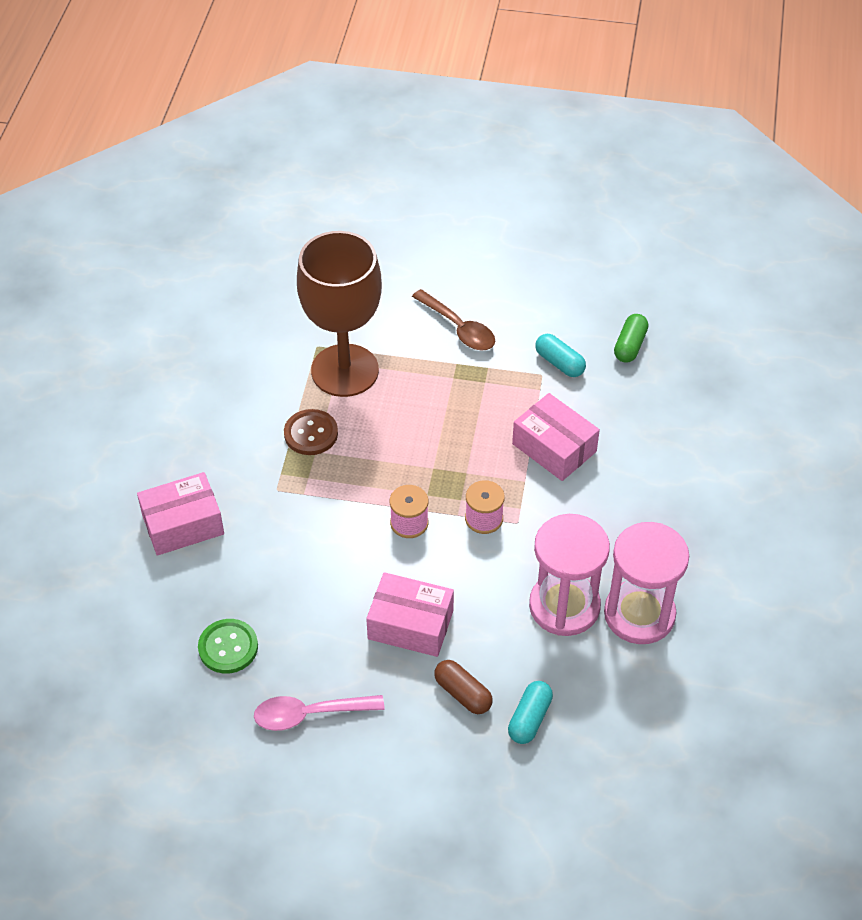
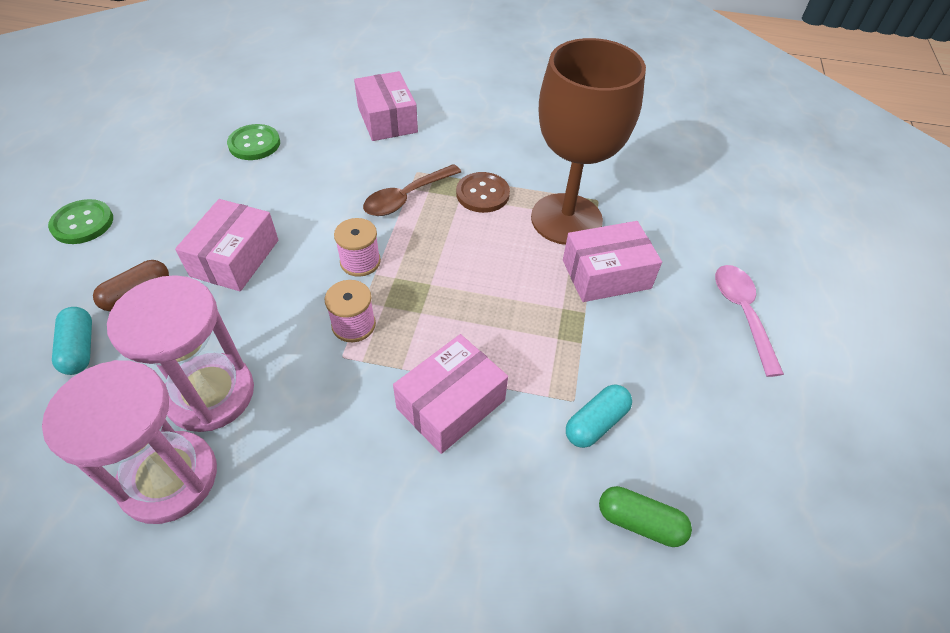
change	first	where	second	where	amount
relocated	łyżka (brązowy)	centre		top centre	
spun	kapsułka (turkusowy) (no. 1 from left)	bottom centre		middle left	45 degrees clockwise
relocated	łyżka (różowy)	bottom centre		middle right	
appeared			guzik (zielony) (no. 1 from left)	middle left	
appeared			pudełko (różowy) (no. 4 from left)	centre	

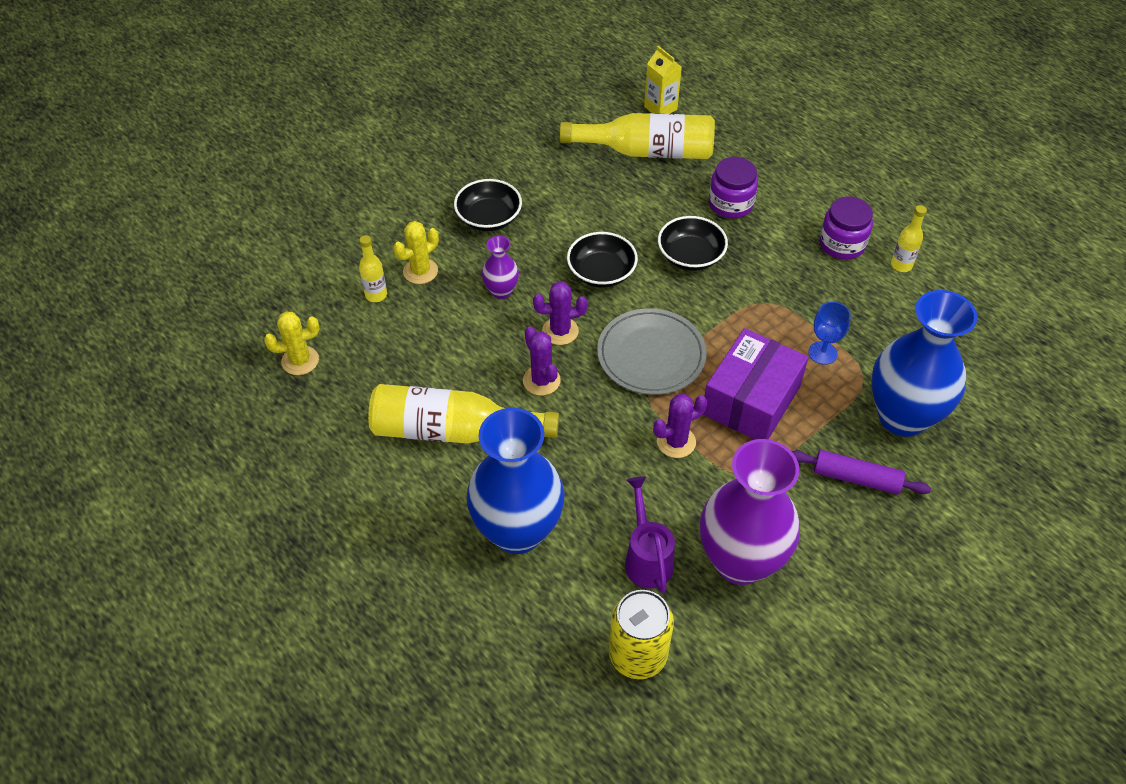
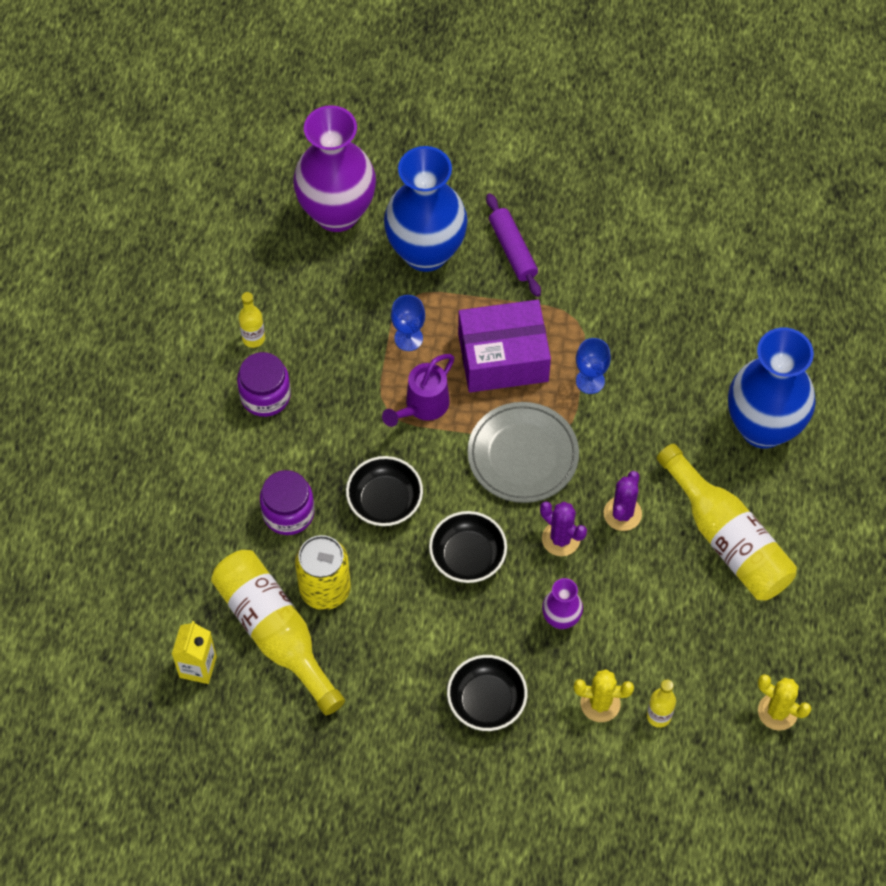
change	first	where	second	where	amount
exchanged	kaktus (fioletowy) (no. 3 from left)	centre	kielich (niebieski) (no. 2 from left)	middle right	
relocated	wazon (fioletowy) (no. 2 from left in the first image)	centre	wazon (fioletowy) (no. 1 from left)	top centre	
relocated	konewka (fioletowy)	bottom centre		centre	
relocated	puszka (żółty)	bottom centre		centre	

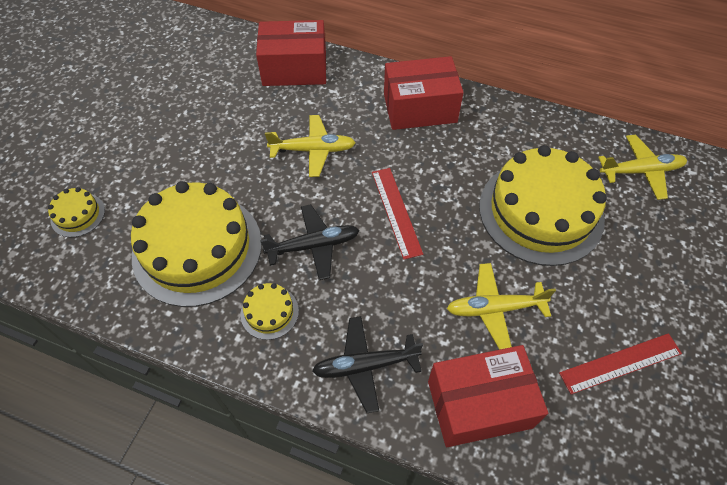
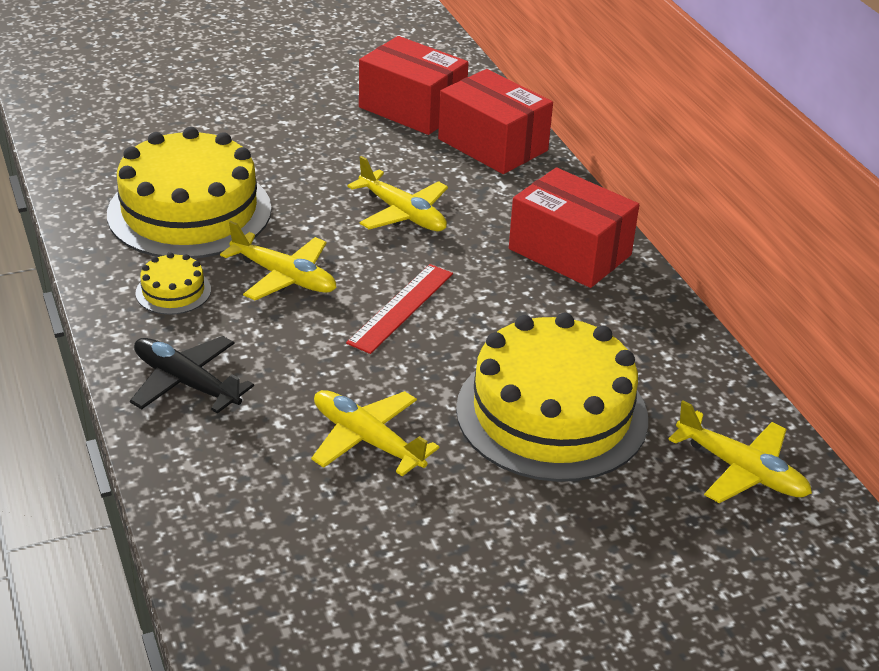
change	first	where	second	where	amount
missing	tort (żółty) (no. 1 from left)	middle left			
colour	samolot (czarny) (no. 1 from left)	centre	samolot (żółty) (no. 1 from left)	middle left	
missing	linijka (czerwony) (no. 2 from left)	bottom right			
relocated	pudełko (czerwony) (no. 3 from left in the first image)	bottom right	pudełko (czerwony) (no. 1 from left)	top centre	

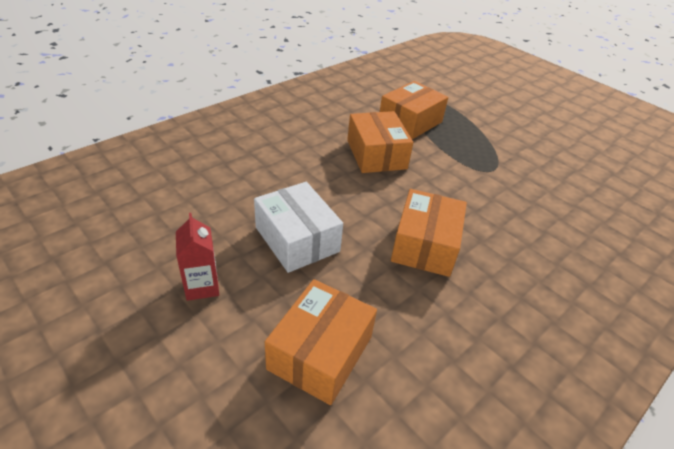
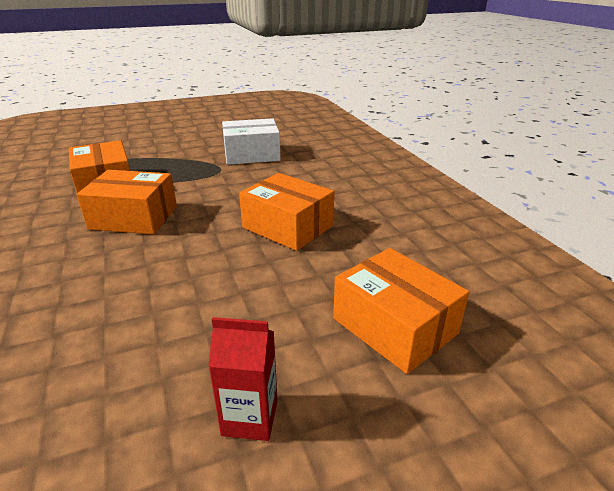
change	first	where	second	where	amount
relocated	pudełko (biały)	centre		top centre	

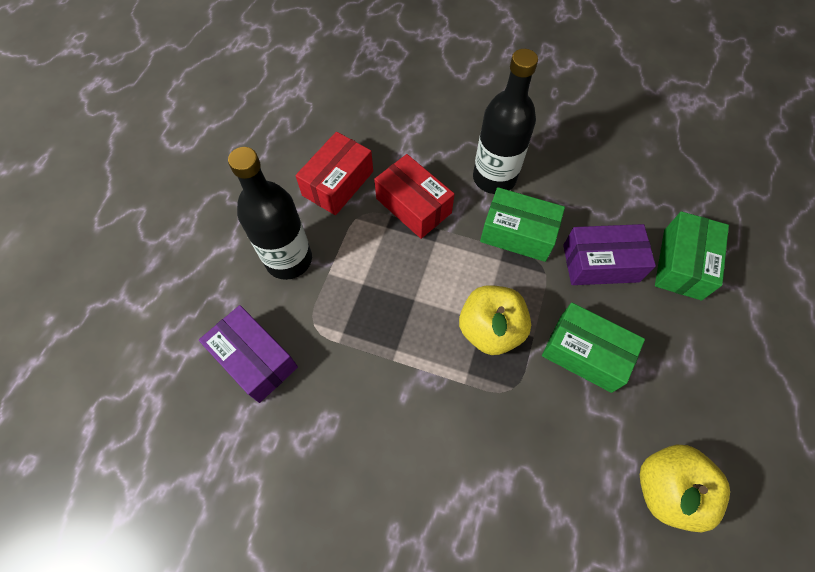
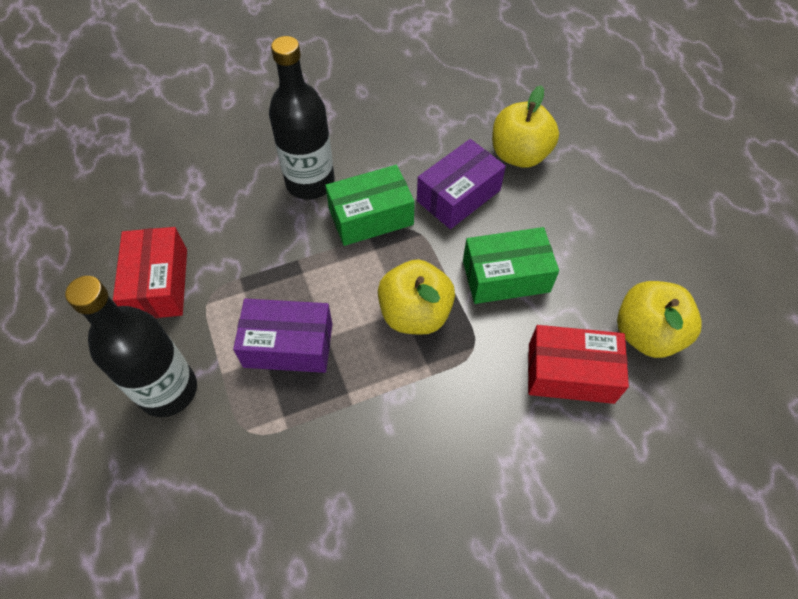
change	first	where	second	where	amount
relocated	pudełko (czerwony) (no. 2 from left)	centre		middle right	
exchanged	pudełko (zielony) (no. 3 from left)	middle right	jabłko (żółty) (no. 2 from left)	top centre	
relocated	pudełko (fioletowy) (no. 1 from left)	middle left		centre	

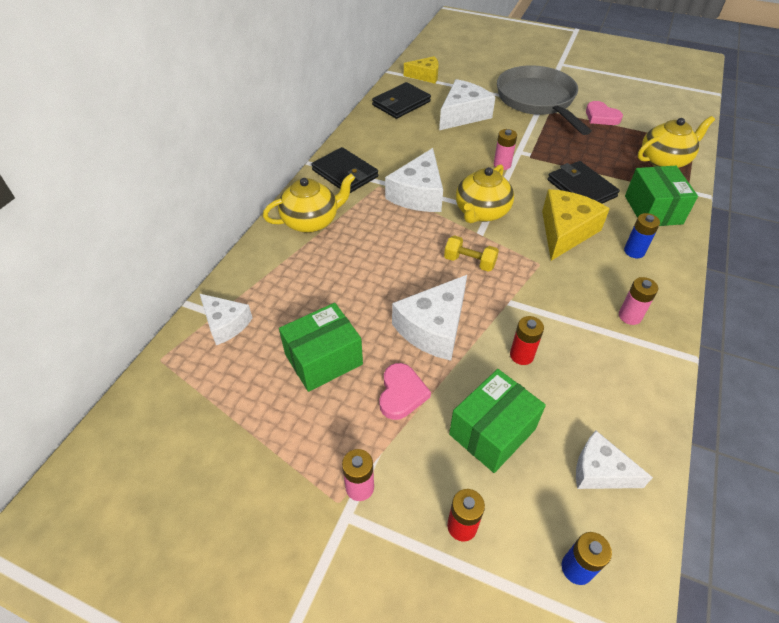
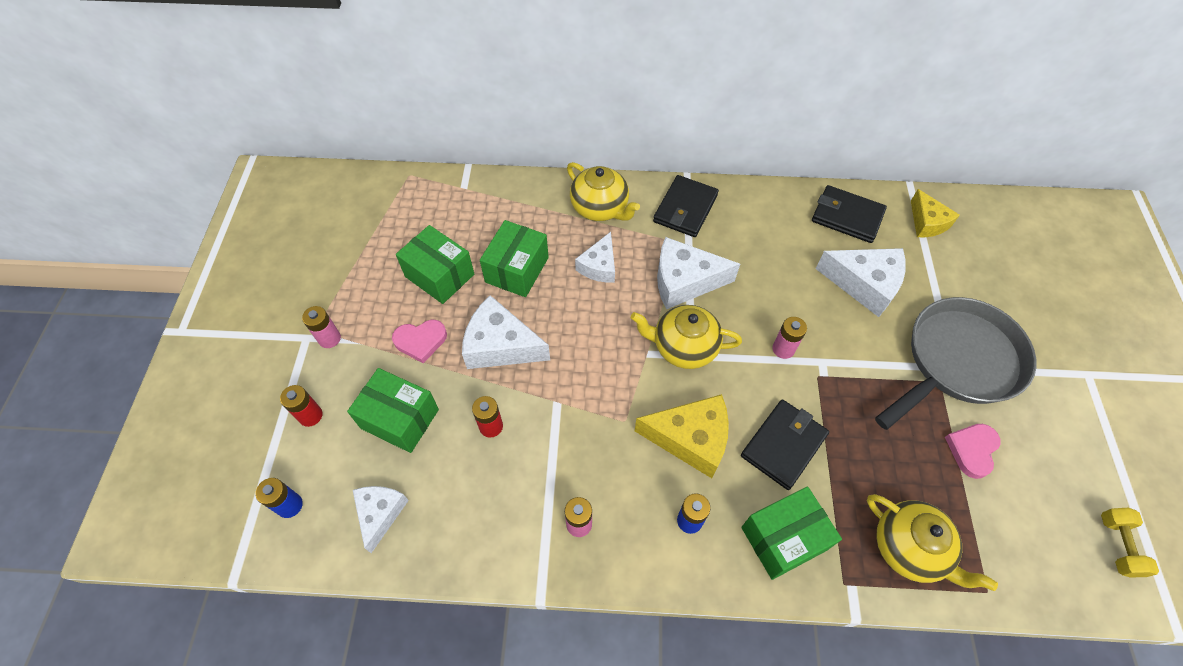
change	first	where	second	where	amount
relocated	hantel (żółty)	centre		bottom right	
relocated	ser (biały) (no. 1 from left in the first image)	middle left	ser (biały) (no. 3 from left)	centre	
appeared			pudełko (zielony) (no. 3 from left)	centre	

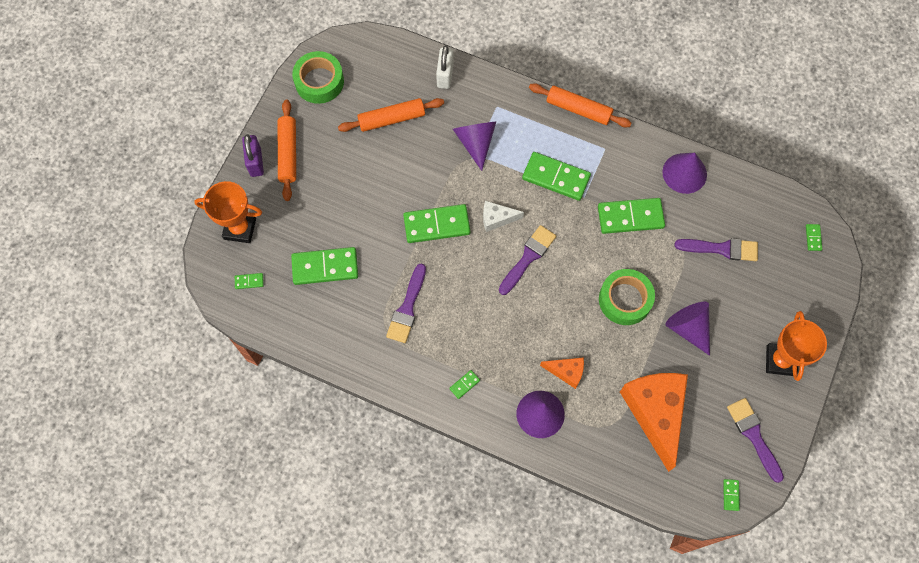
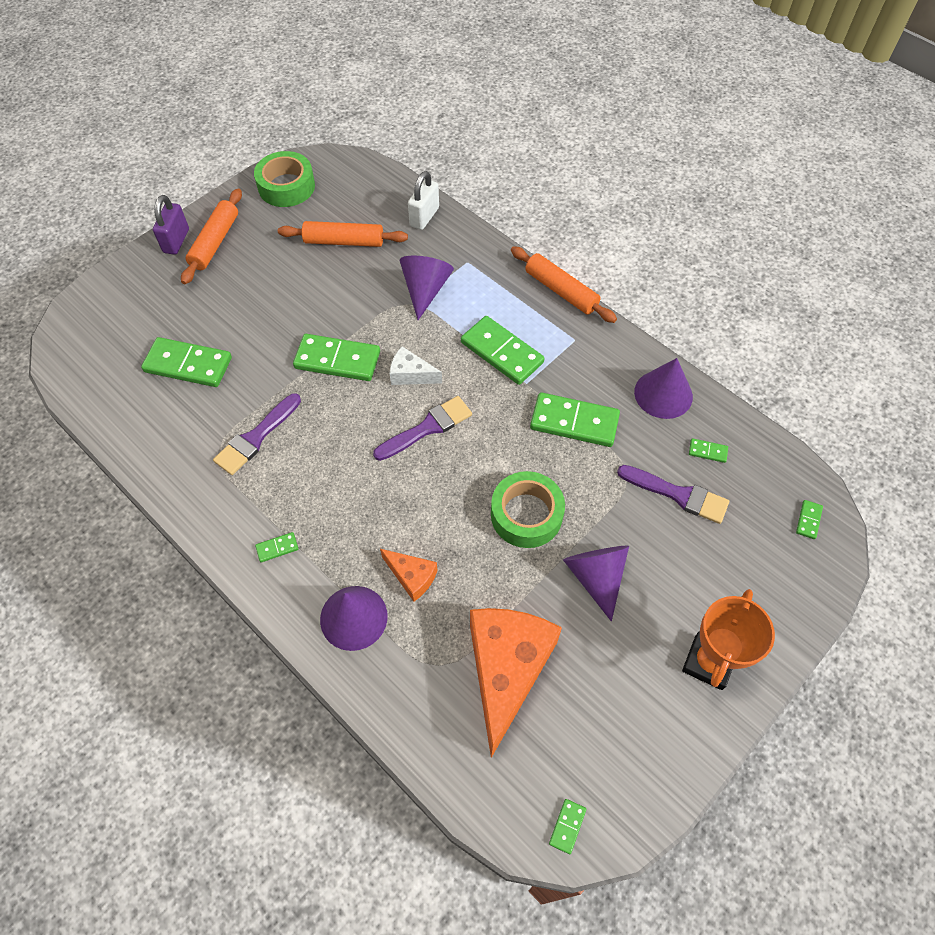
change	first	where	second	where	amount
missing	puchar (pomarańczowy) (no. 1 from left)	middle left			
relocated	kostka domina (zielony) (no. 1 from left in the first image)	middle left	kostka domina (zielony) (no. 7 from left)	middle right	
missing	pędzel (fioletowy) (no. 4 from left)	bottom right			

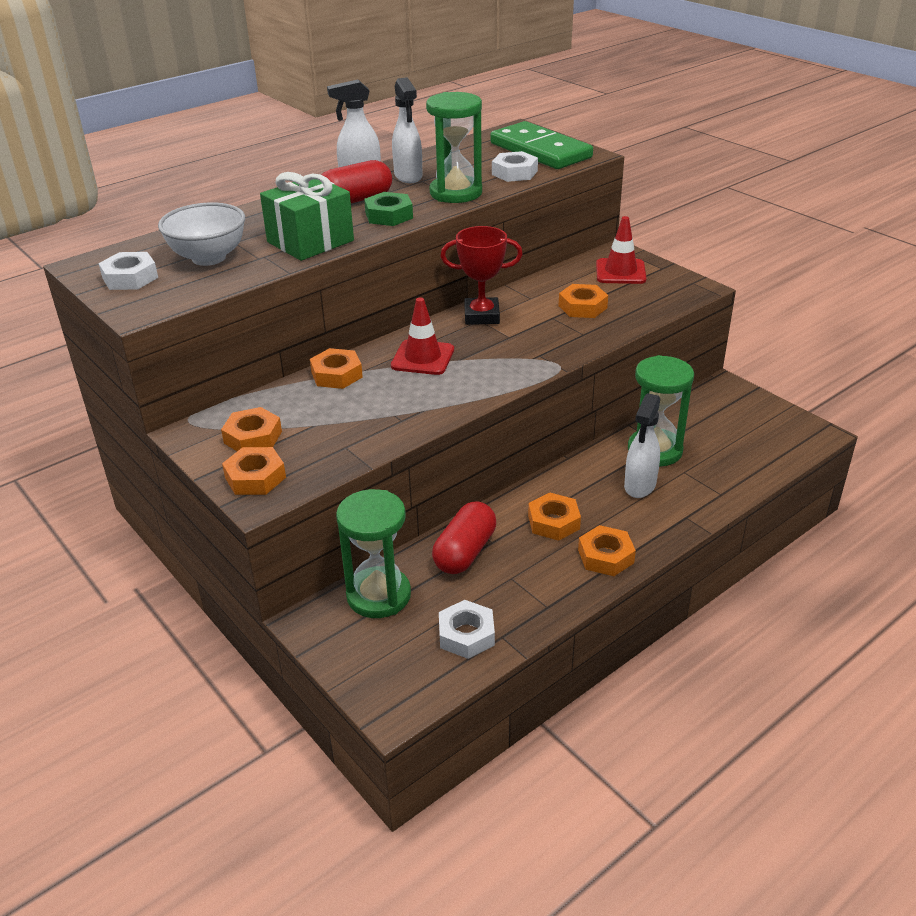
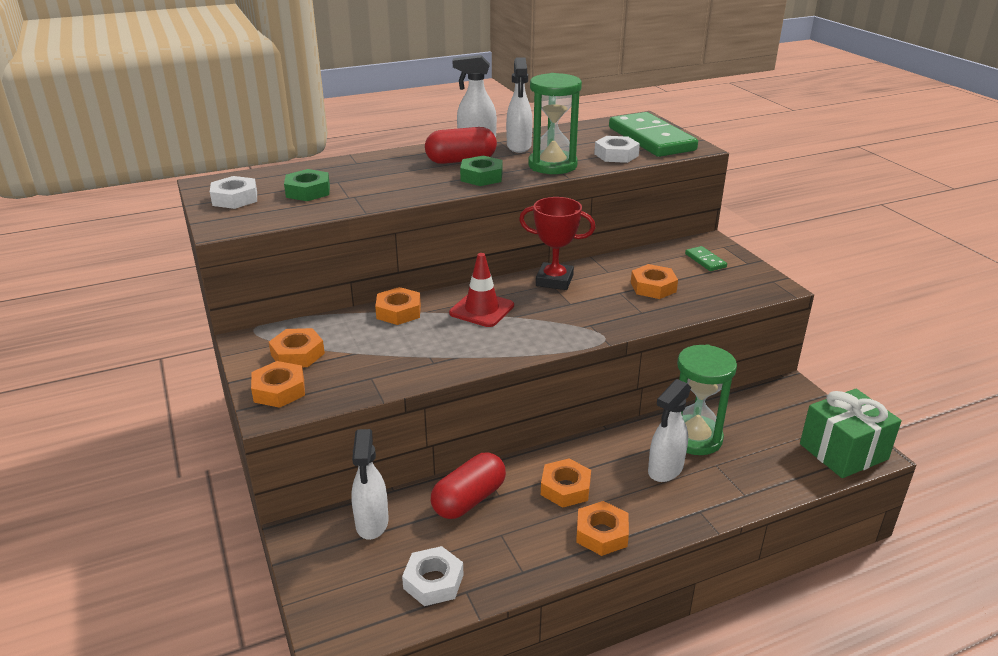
change	first	where	second	where	amount
relocated	prezent (zielony)	top centre		middle right	
exchanged	miska (biały)	top left	nakrętka (zielony) (no. 1 from left)	top left	
exchanged	pachołek (czerwony) (no. 2 from left)	top right	kostka domina (zielony) (no. 2 from left)	middle right	
exchanged	klepsydra (zielony) (no. 1 from left)	centre	spryskiwacz (biały) (no. 1 from left)	bottom centre	

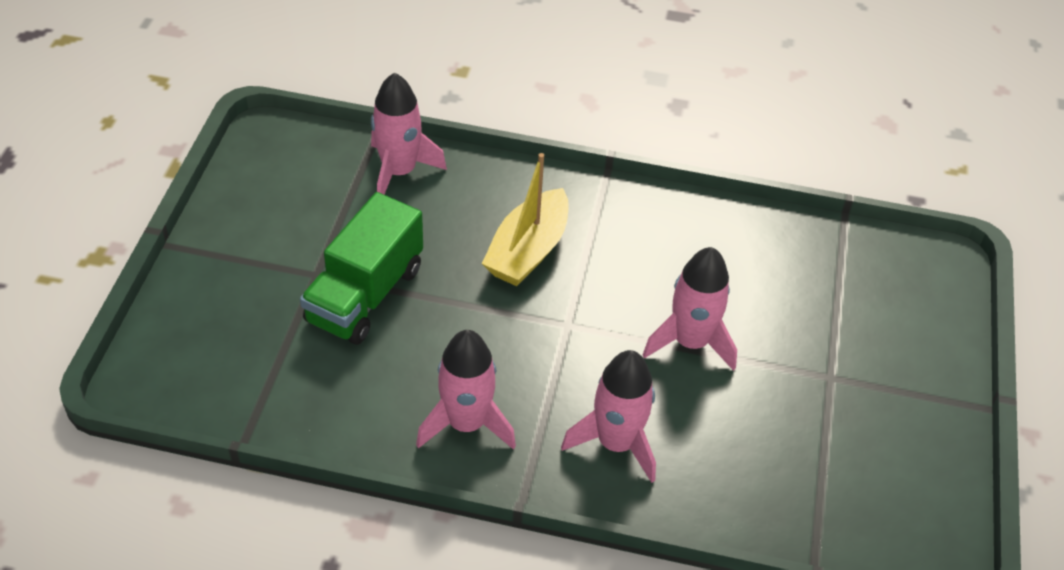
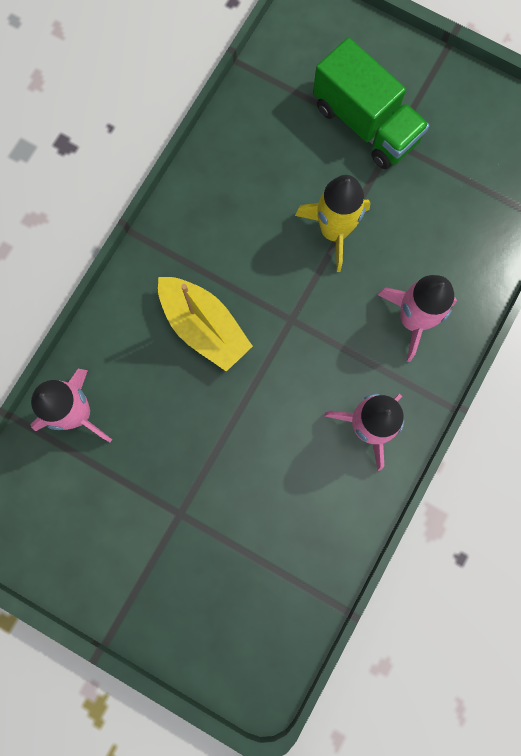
change	first	where	second	where	amount
relocated	ciężarówka (zielony)	centre		top right	
colour	rakieta (różowy) (no. 4 from left)	centre	rakieta (żółty)	top centre	

